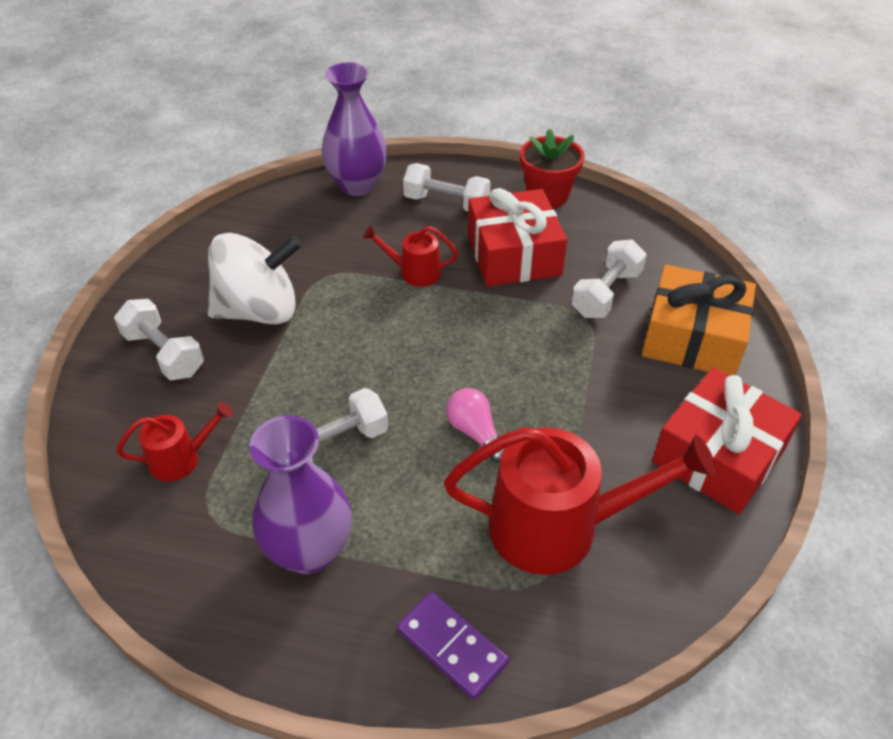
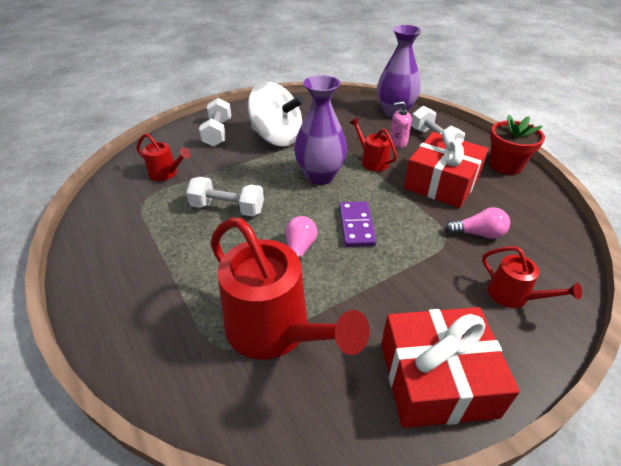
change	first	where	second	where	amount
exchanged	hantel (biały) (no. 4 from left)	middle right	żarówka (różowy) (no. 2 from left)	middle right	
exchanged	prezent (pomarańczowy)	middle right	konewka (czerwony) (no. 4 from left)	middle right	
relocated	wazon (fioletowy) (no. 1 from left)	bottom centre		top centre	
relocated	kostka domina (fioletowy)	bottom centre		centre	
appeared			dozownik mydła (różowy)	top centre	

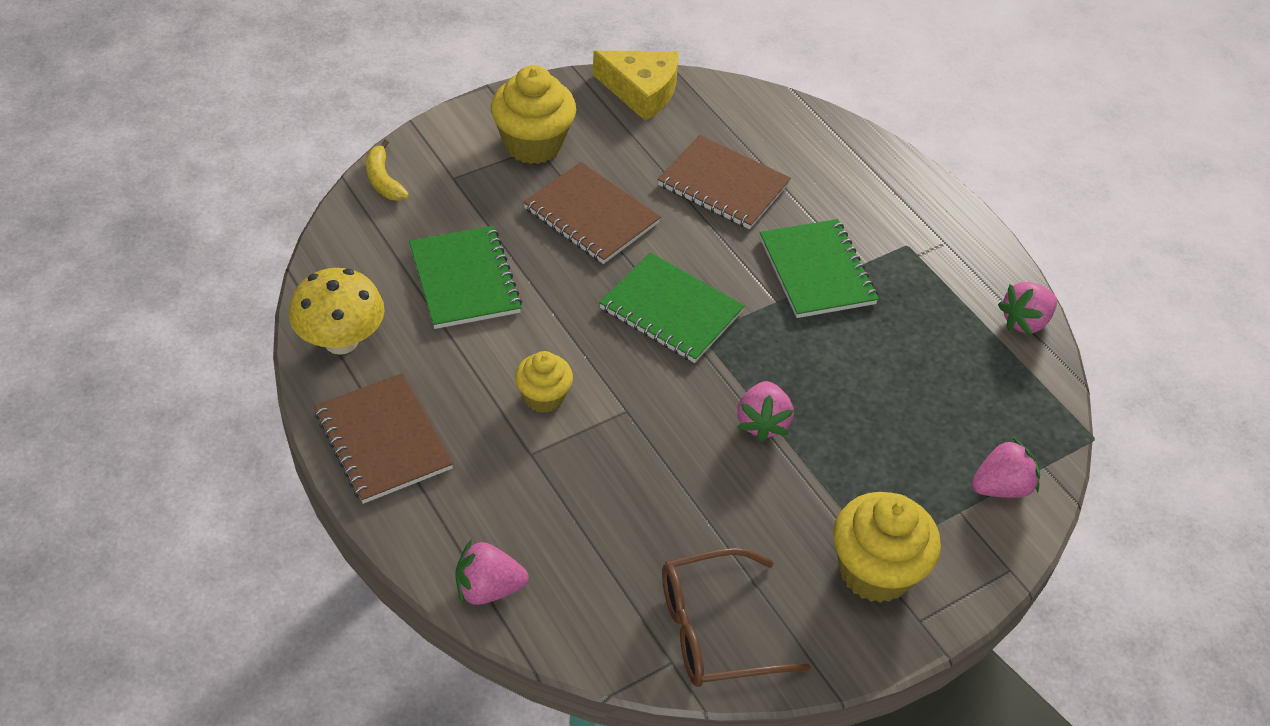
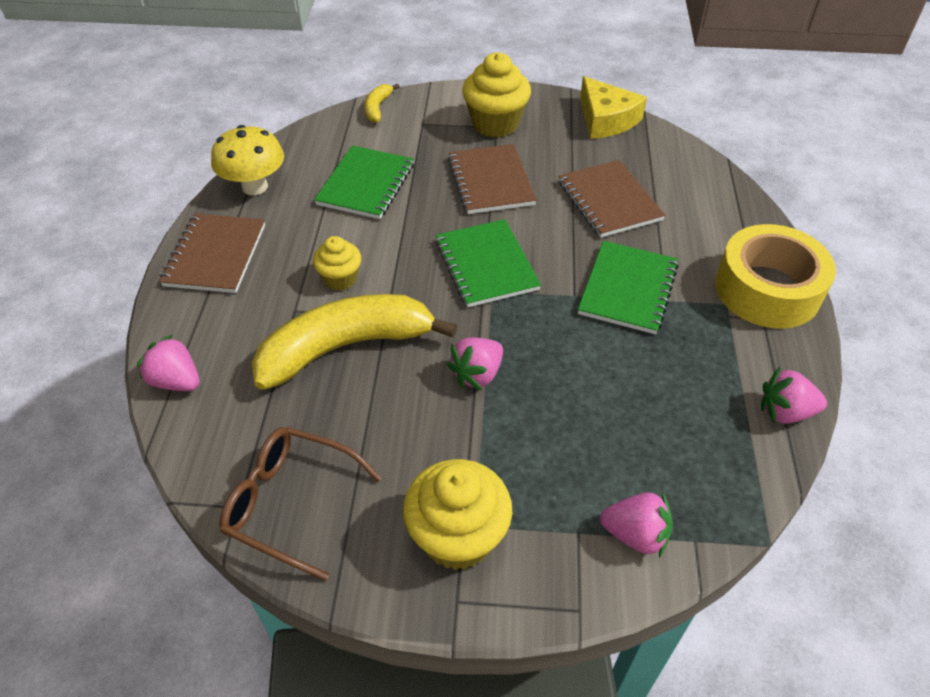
change	first	where	second	where	amount
appeared			taśma klejąca (żółty)	middle right	
appeared			banan (żółty) (no. 1 from left)	centre	

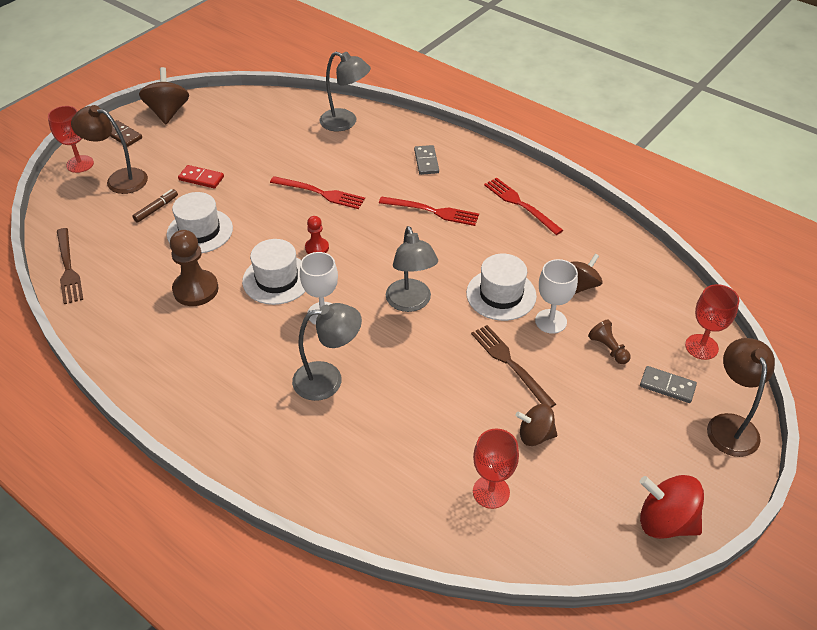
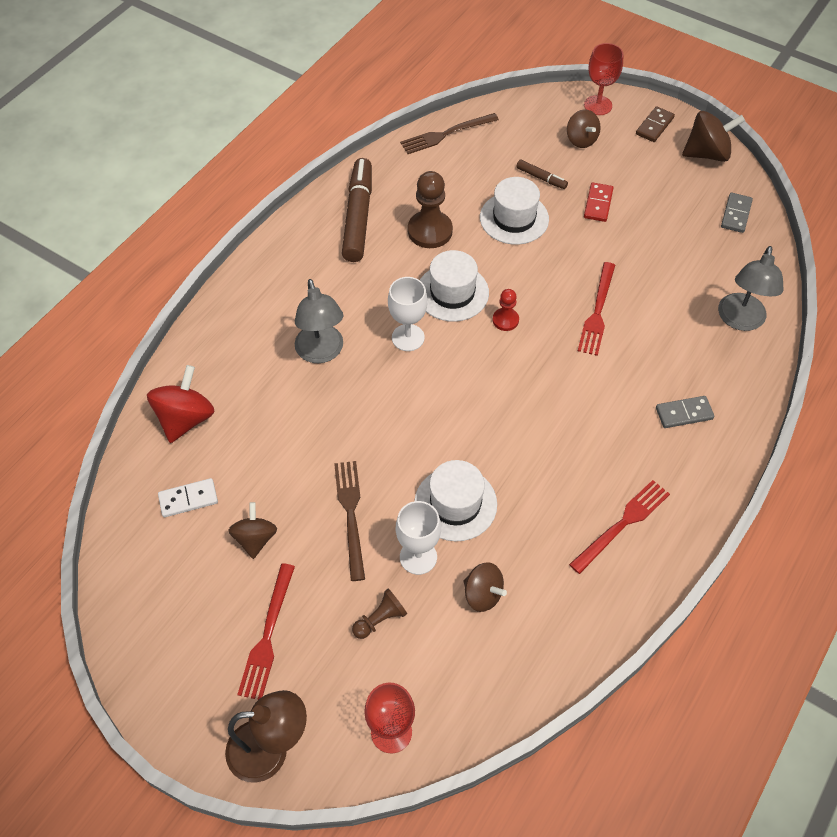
change	first	where	second	where	amount
exchanged	lampka (brązowy) (no. 1 from left)	top left	bączek (brązowy) (no. 3 from left)	top right	
relocated	widelec (czerwony) (no. 2 from left in the first image)	centre	widelec (czerwony) (no. 1 from left)	bottom left	
missing	lampka (szary) (no. 3 from left)	centre			
spun	widelec (brązowy) (no. 2 from left in the first image)	centre	widelec (brązowy) (no. 1 from left)	centre	60 degrees counterclockwise
relocated	kostka domina (szary) (no. 2 from left)	middle right		top right	
exchanged	kielich (czerwony) (no. 2 from left)	bottom centre	kostka domina (biały)	middle left	
relocated	bączek (czerwony)	bottom right		middle left	
appeared			flamaster (brązowy) (no. 1 from left)	top centre	

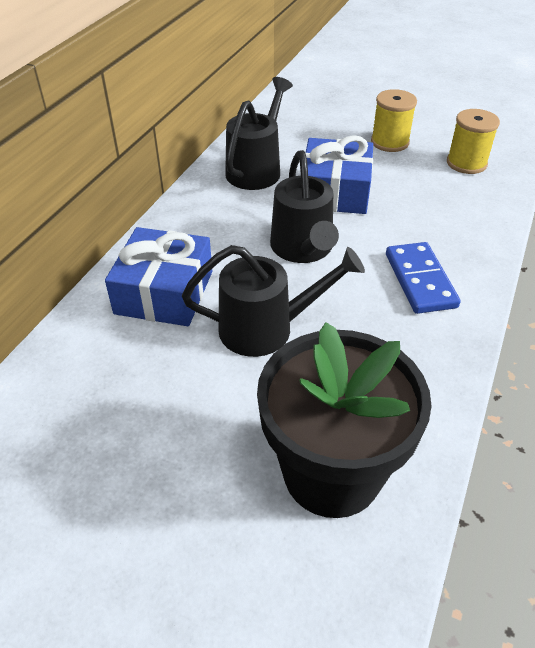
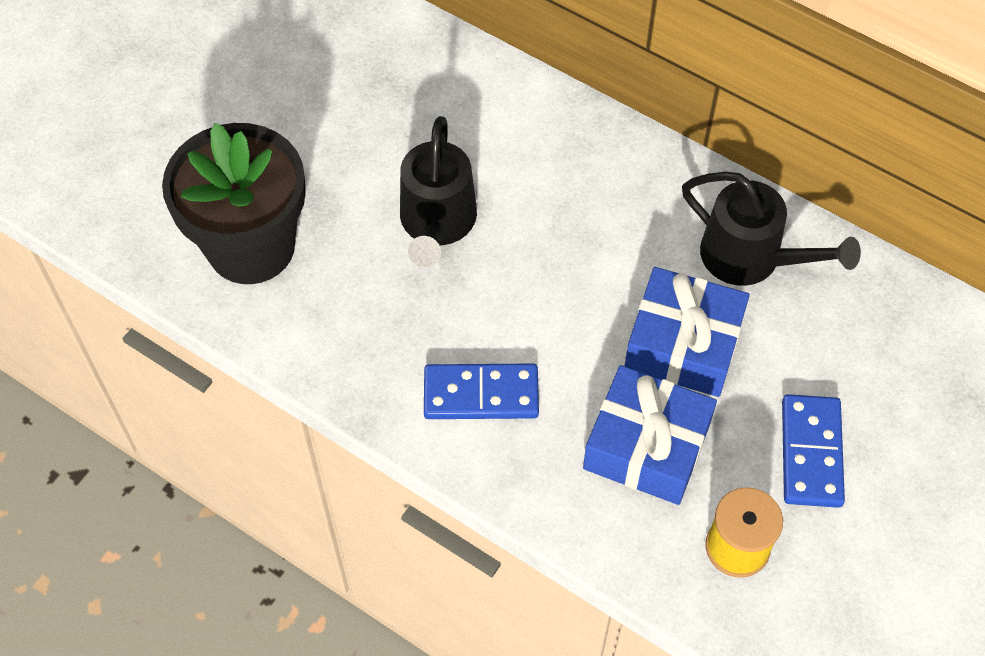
change	first	where	second	where	amount
exchanged	szpulka (żółty) (no. 1 from left)	top right	kostka domina (niebieski) (no. 2 from left)	bottom right	
missing	konewka (czarny) (no. 3 from left)	top centre			
relocated	prezent (niebieski) (no. 1 from left)	middle left		centre	

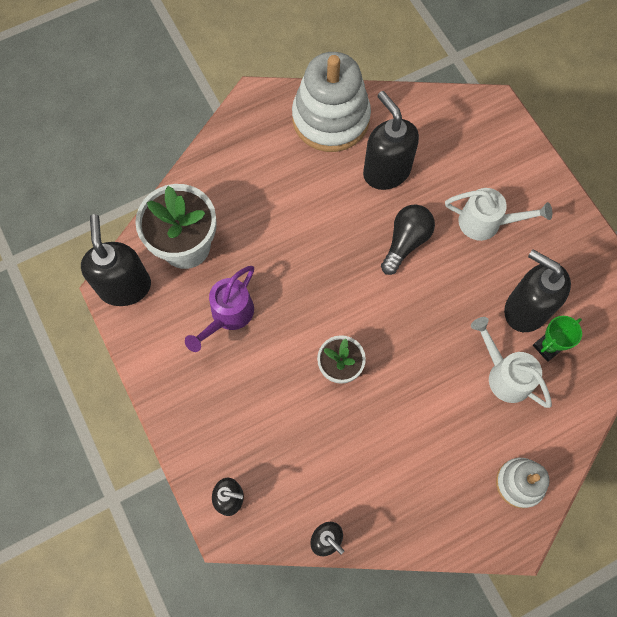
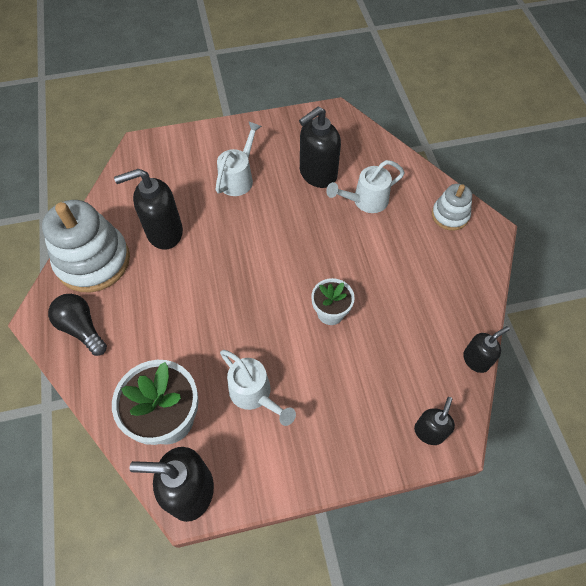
change	first	where	second	where	amount
relocated	żarówka (czarny)	centre		middle left	
colour	konewka (fioletowy)	centre	konewka (biały) (no. 2 from left)	centre	
missing	puchar (zielony)	middle right			

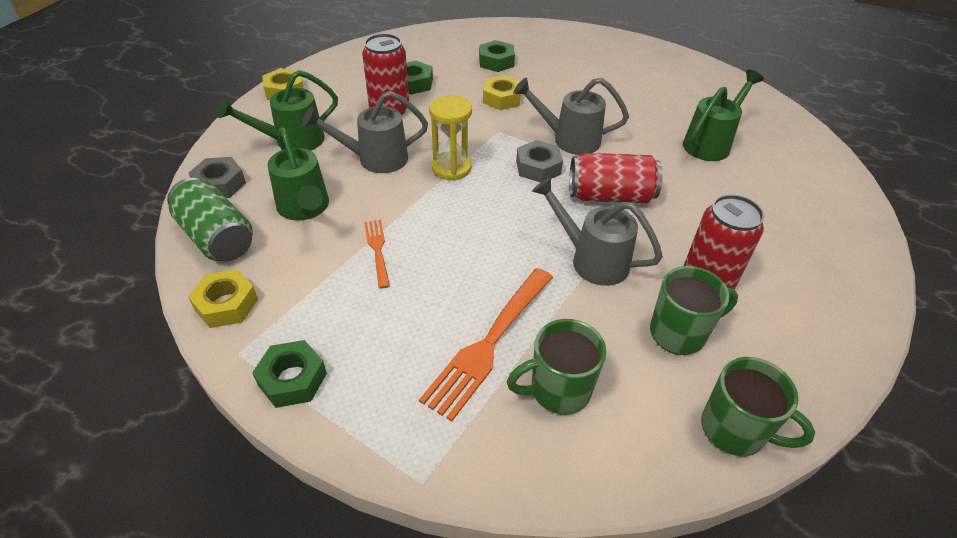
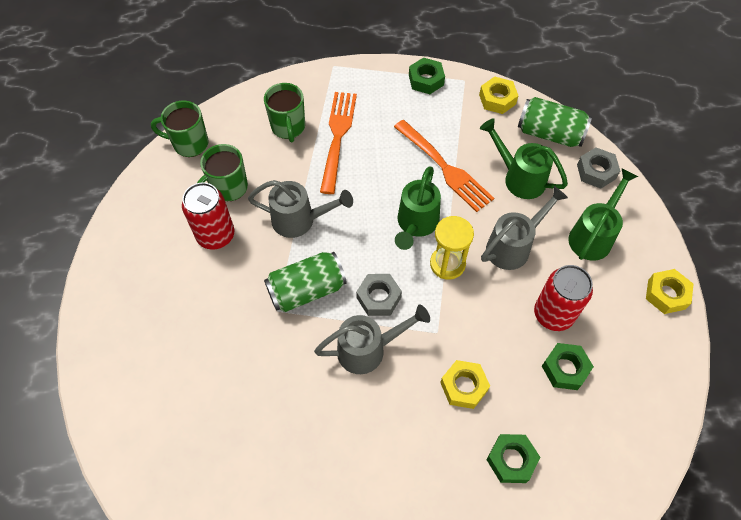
change	first	where	second	where	amount
relocated	konewka (zielony) (no. 3 from left in the first image)	top right	konewka (zielony) (no. 1 from left)	centre	
colour	puszka (czerwony) (no. 2 from left)	top centre	puszka (zielony) (no. 1 from left)	centre	
size	widelec (pomarańczowy) (no. 1 from left in the first image)	centre	widelec (pomarańczowy) (no. 2 from left)	top centre	x1.88
spun	kubek (zielony) (no. 1 from left in the first image)	bottom centre	kubek (zielony) (no. 3 from left)	top centre	120 degrees clockwise

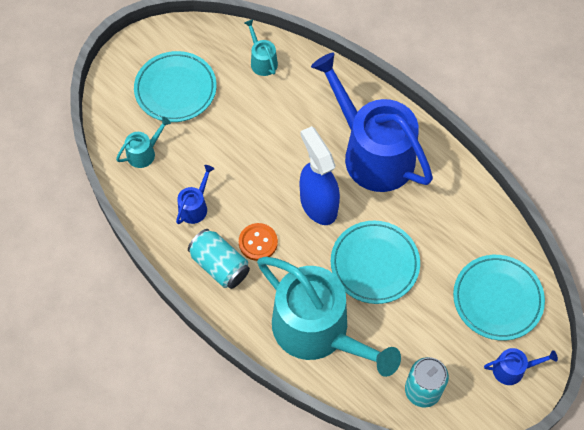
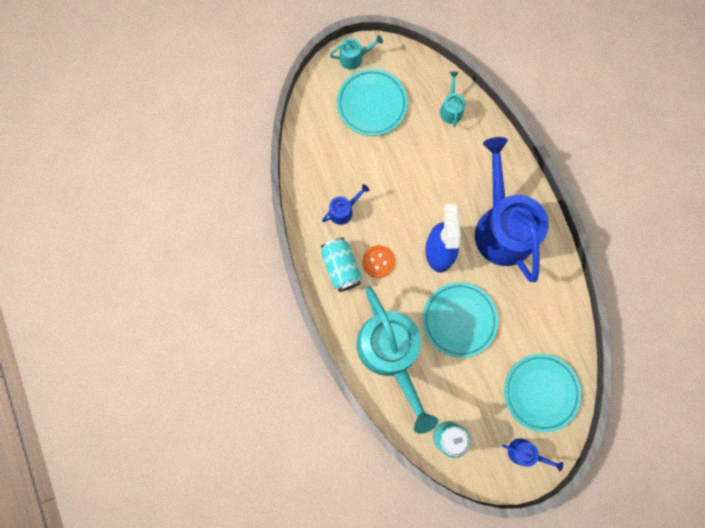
change	first	where	second	where	amount
relocated	konewka (turkusowy) (no. 1 from left)	top left		top centre	

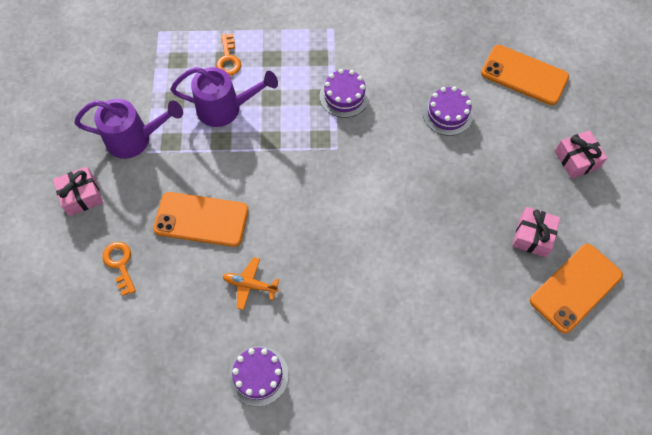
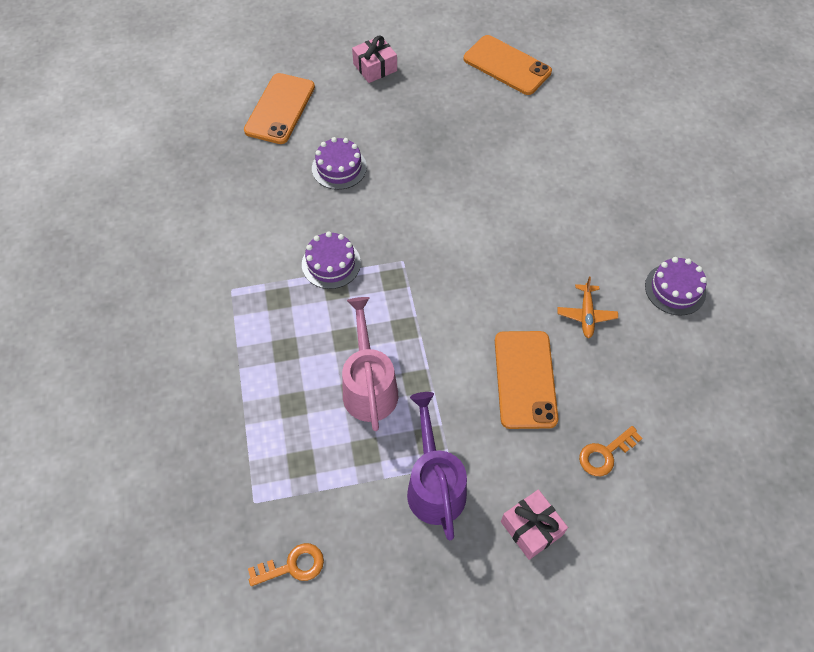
change	first	where	second	where	amount
relocated	klucz (pomarańczowy) (no. 2 from left in the first image)	top centre	klucz (pomarańczowy) (no. 1 from left)	bottom centre	
colour	konewka (fioletowy) (no. 2 from left)	top centre	konewka (różowy)	centre	
missing	prezent (różowy) (no. 2 from left)	middle right			

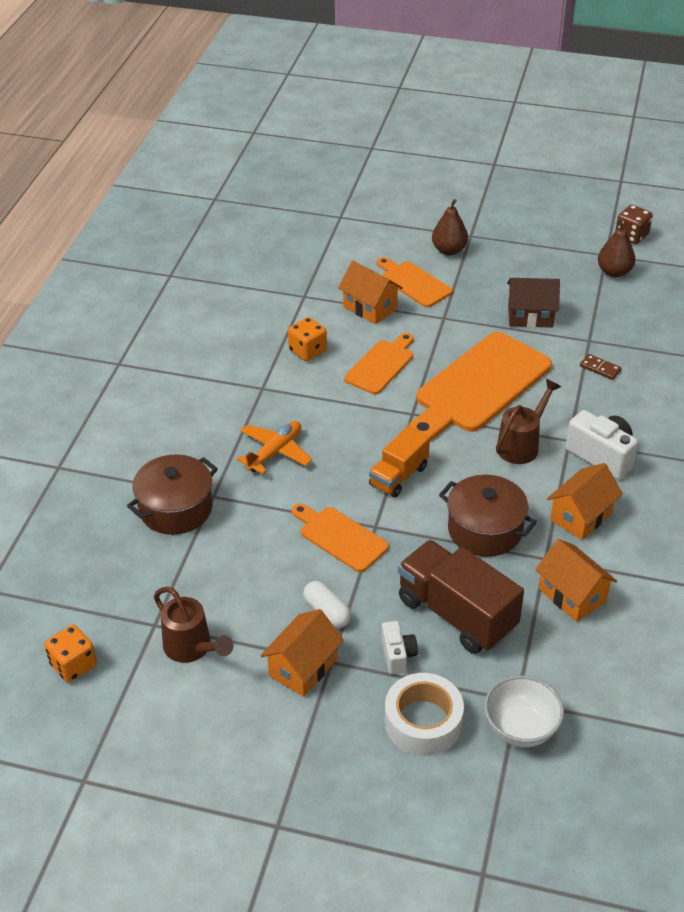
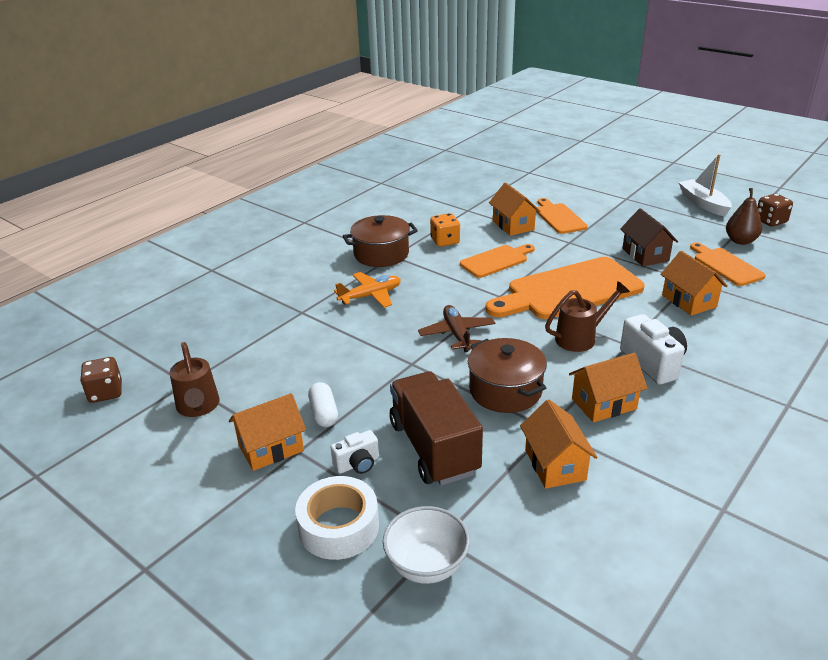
change	first	where	second	where	amount
missing	gruszka (brązowy) (no. 1 from left)	top centre			
spun	domek (brązowy)	top right		middle right	45 degrees clockwise
exchanged	kostka domina (brązowy)	middle right	domek (pomarańczowy) (no. 5 from left)	middle right	
exchanged	ciężarówka (pomarańczowy)	centre	samolot (brązowy)	centre	
relocated	garnek (brązowy) (no. 1 from left)	middle left		centre	
relocated	deska do krojenia (pomarańczowy) (no. 1 from left in the first image)	centre	deska do krojenia (pomarańczowy) (no. 4 from left)	middle right	
spun	aparat fotograficzny (biały) (no. 1 from left)	bottom centre		bottom centre	45 degrees clockwise
colour	kostka do gry (pomarańczowy) (no. 1 from left)	bottom left	kostka do gry (brązowy) (no. 1 from left)	middle left	
appeared			łódka (biały)	top right	

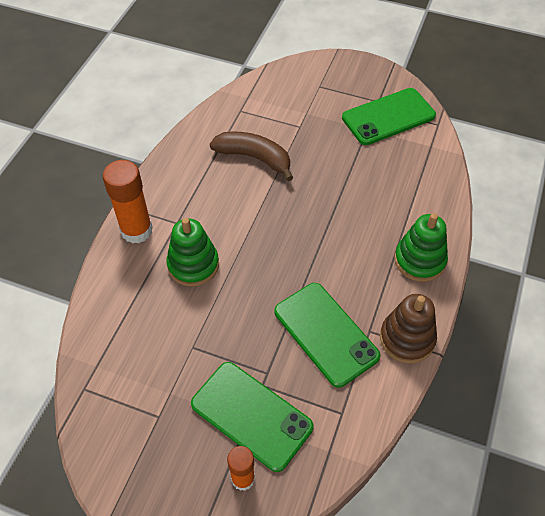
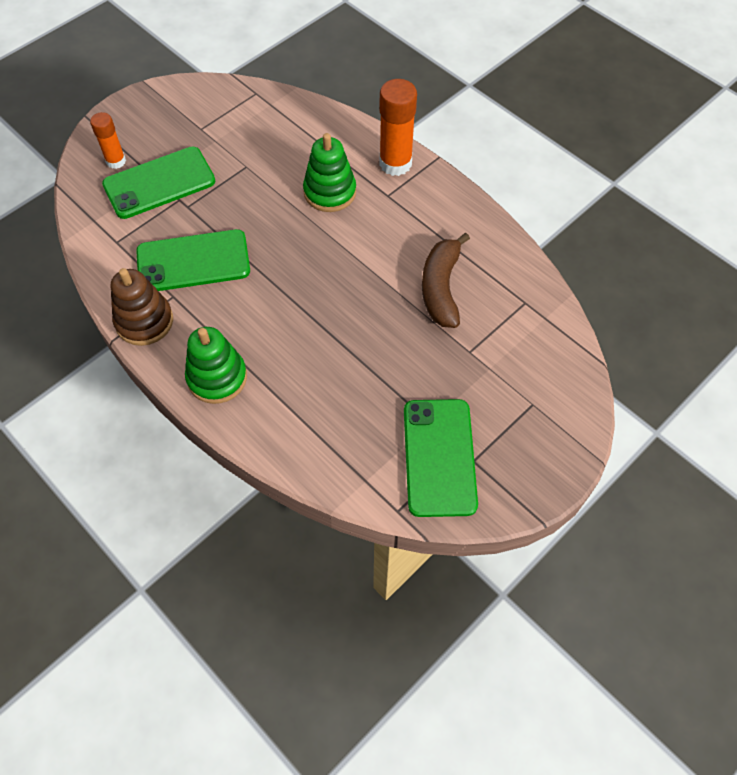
change	first	where	second	where	amount
spun	banan (brązowy)	top centre		centre	135 degrees clockwise

